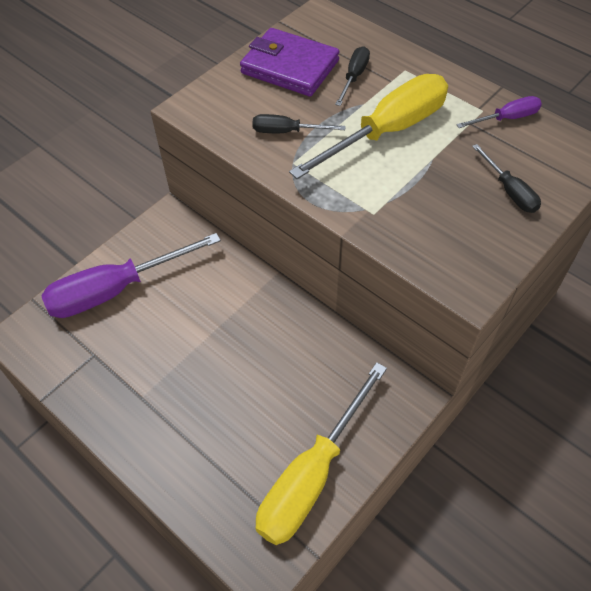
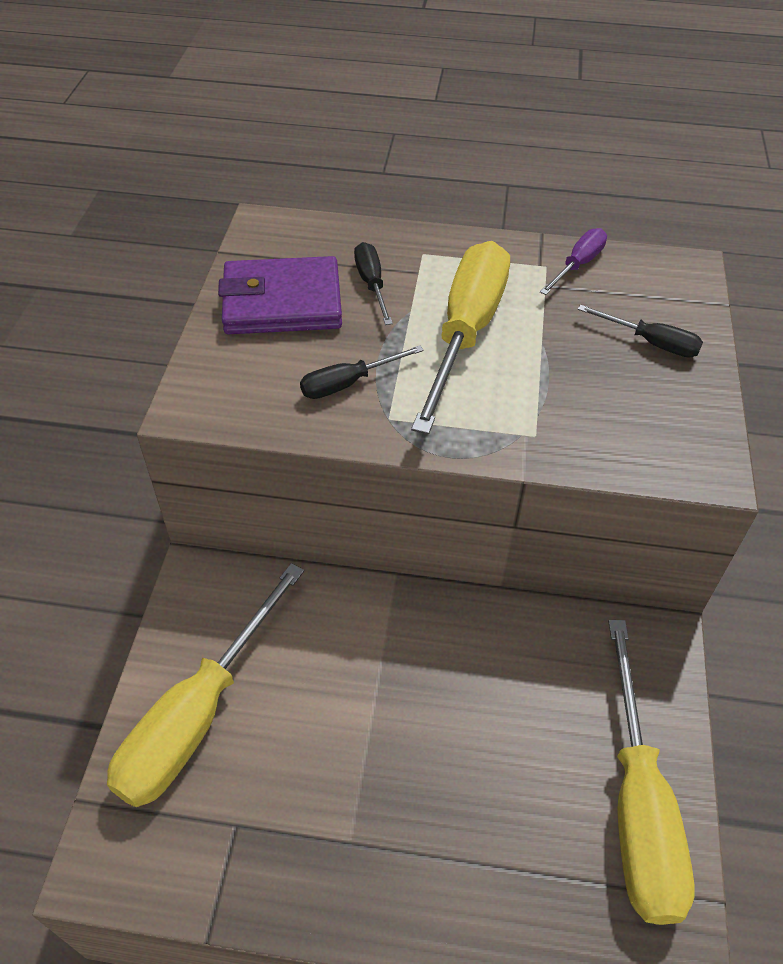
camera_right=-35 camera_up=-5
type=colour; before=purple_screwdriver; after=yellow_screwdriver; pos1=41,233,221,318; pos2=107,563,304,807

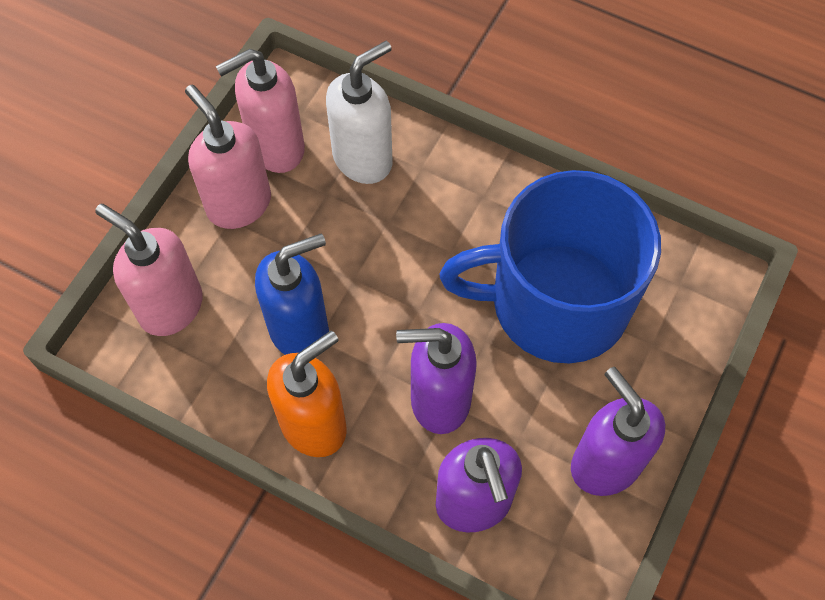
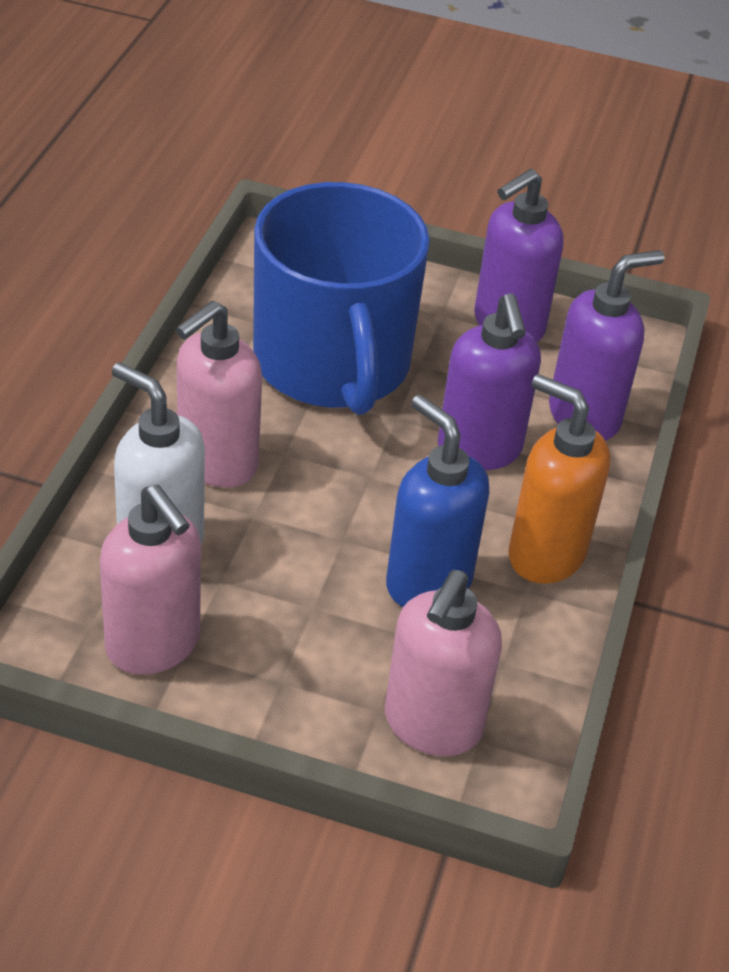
camera_right=-105 camera_up=-20
type=relocated; before=pink_soap_dispenser; pos1=185,85,271,229; pos2=176,301,262,488

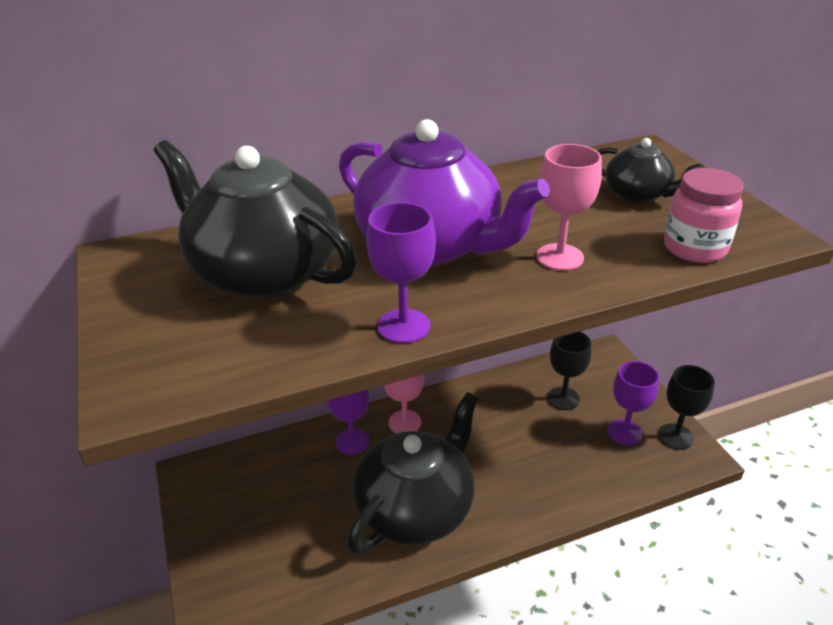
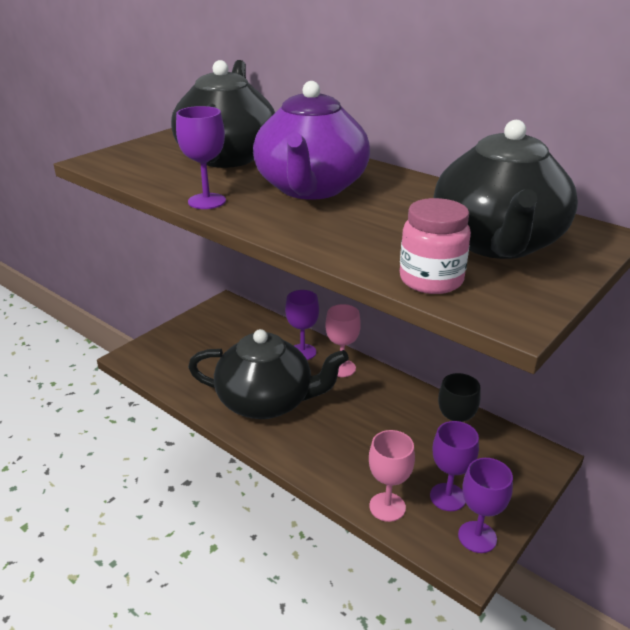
camera_right=60 camera_up=-5
type=relocated; before=pink_goblet; pos1=537,144,602,271; pos2=369,430,415,522
type=colour; before=black_goblet; after=purple_goblet; pos1=658,365,715,450; pos2=458,458,513,553
type=size; before=black_teapot; pos1=598,138,704,203; pos2=434,120,578,259; scale=1.96

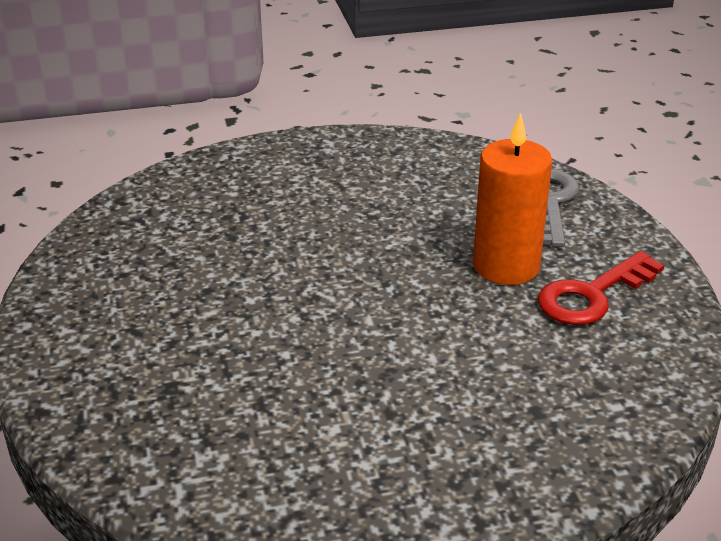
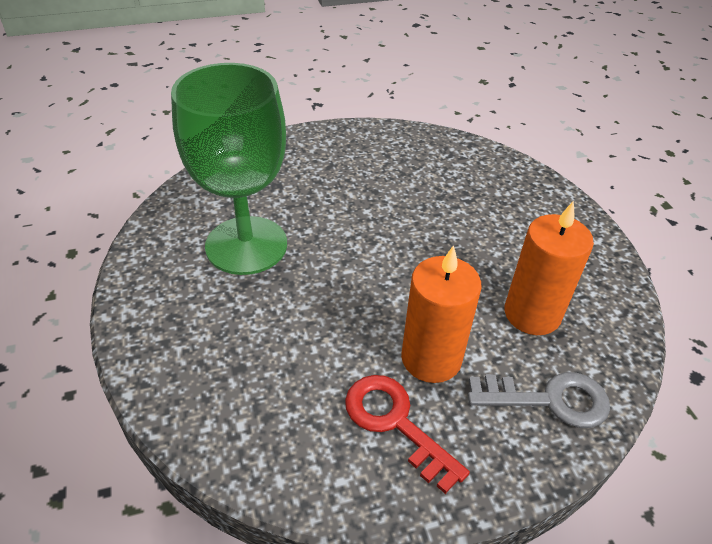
camera_right=85 camera_up=10
type=appeared; after=green_goblet; pos2=171,63,287,275
type=appeared; after=orange_candle; pos2=505,201,594,335

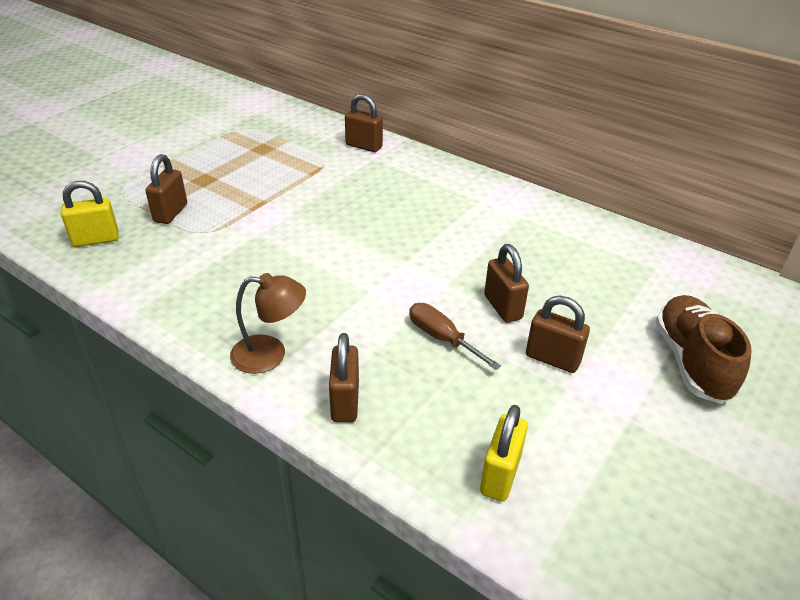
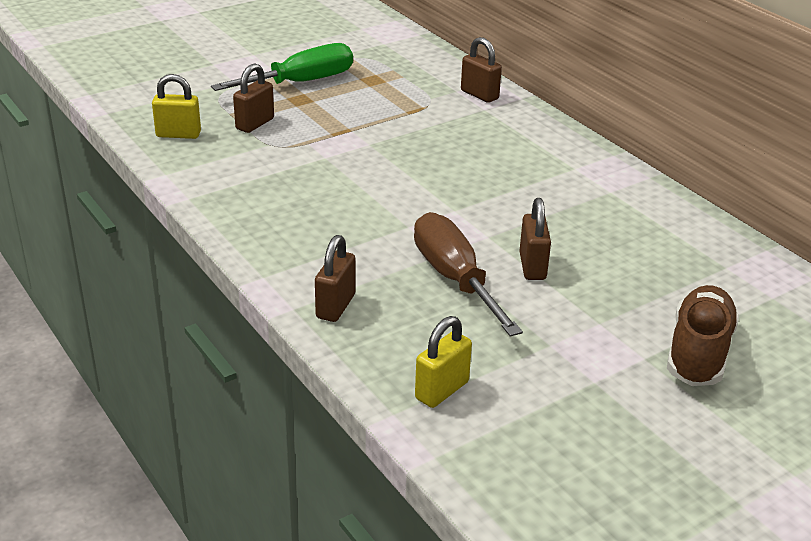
camera_right=20 camera_up=-5
type=missing; before=brown_lamp; pos1=230,273,306,374
type=missing; before=brown_padlock; pos1=526,296,590,373
type=appeared; after=green_screwdriver; pos2=211,43,353,91
type=size; before=brown_screwdriver; pos1=409,303,501,370; pos2=414,212,523,337; scale=1.73

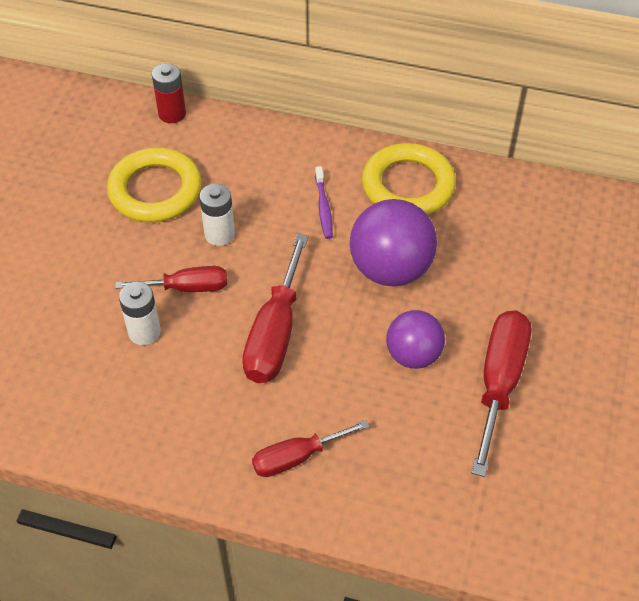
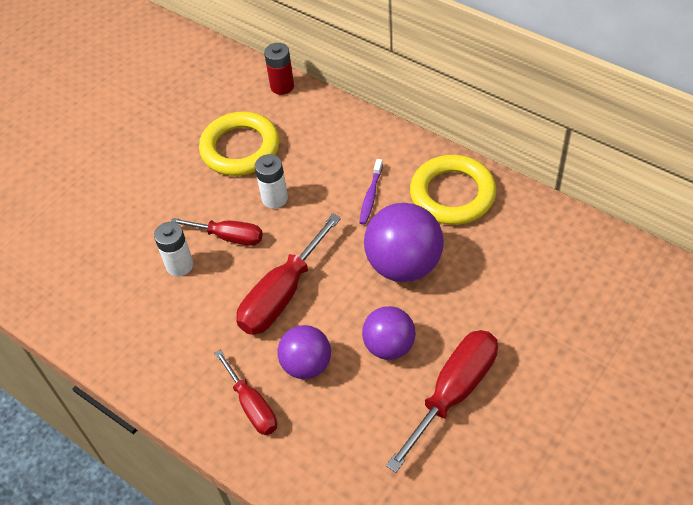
camera_right=25 camera_up=0
type=appeared; after=purple_ball; pos2=278,325,331,379
type=spun; before=red_screwdriver; pos1=252,420,369,477; pos2=214,350,277,435; turn=-120

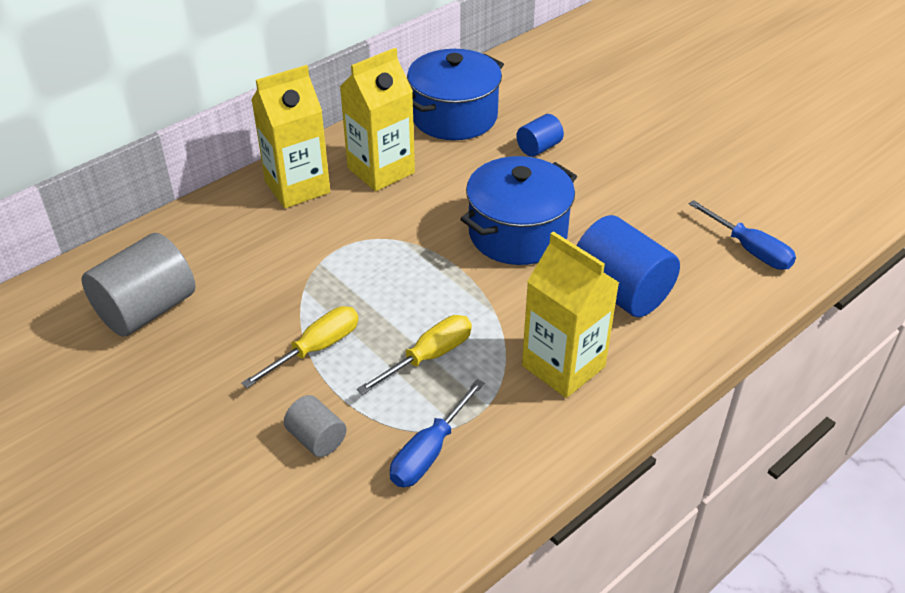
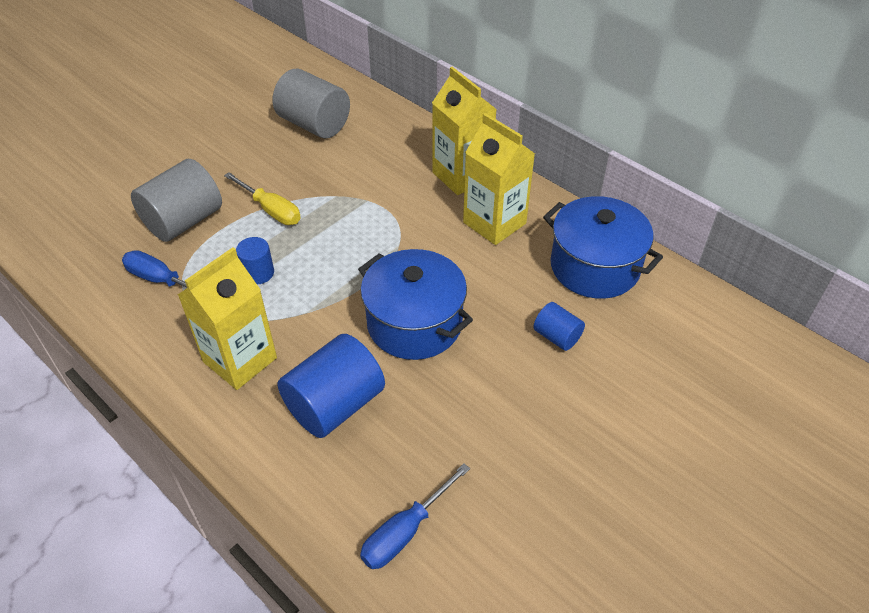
camera_right=85 camera_up=5
type=exchanged; before=yellow_screwdriver; after=blue_cylinder; pos1=357,315,472,395; pos2=236,237,274,285
type=size; before=grey_cylinder; pos1=284,395,347,457; pos2=131,159,222,242; scale=1.92

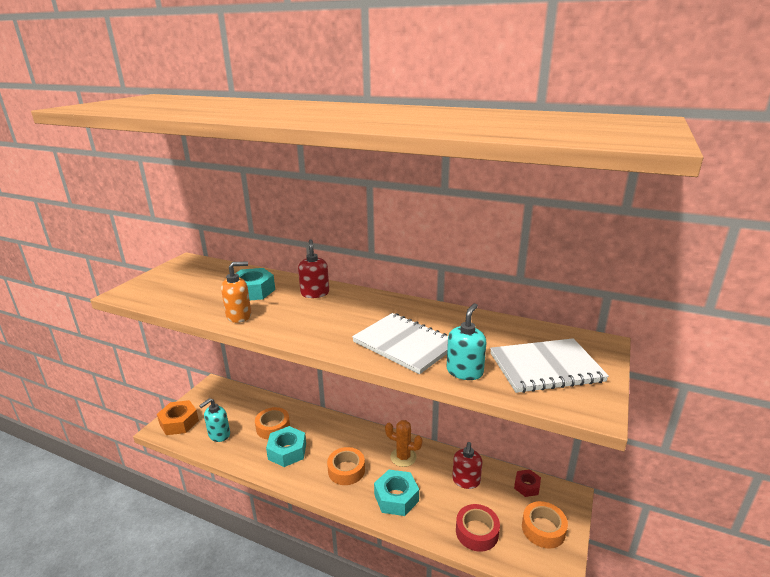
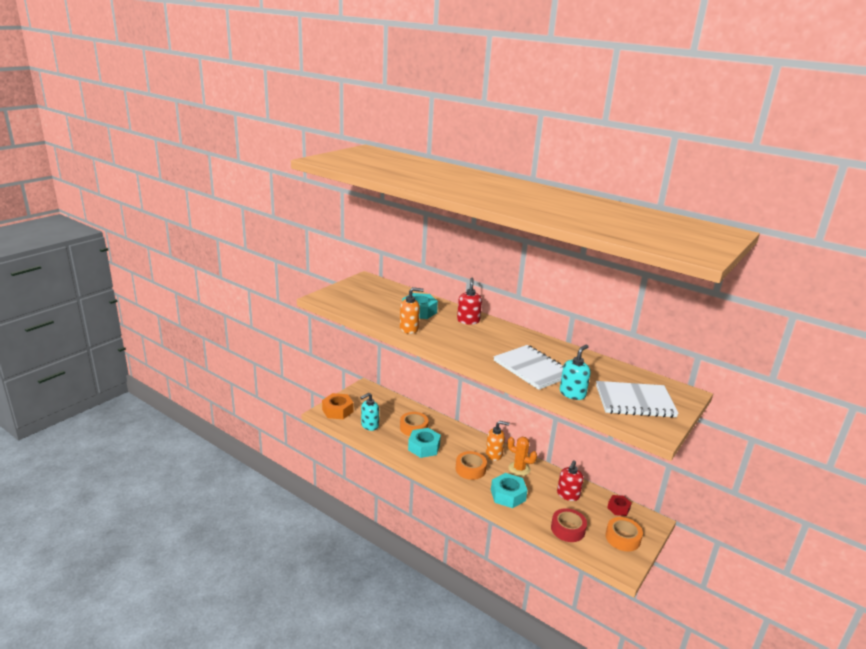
camera_right=10 camera_up=0
type=appeared; after=orange_soap_dispenser; pos2=486,421,510,461

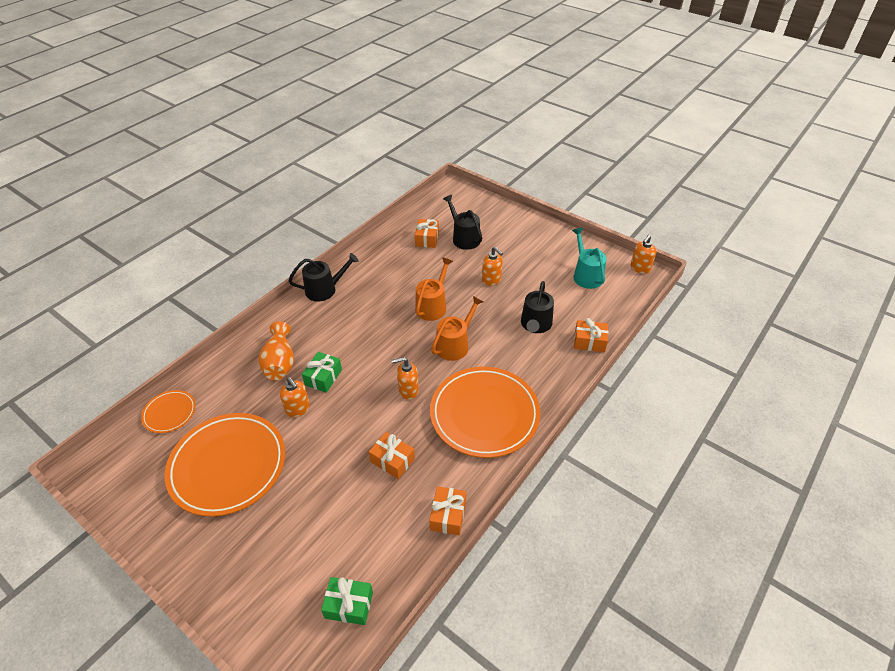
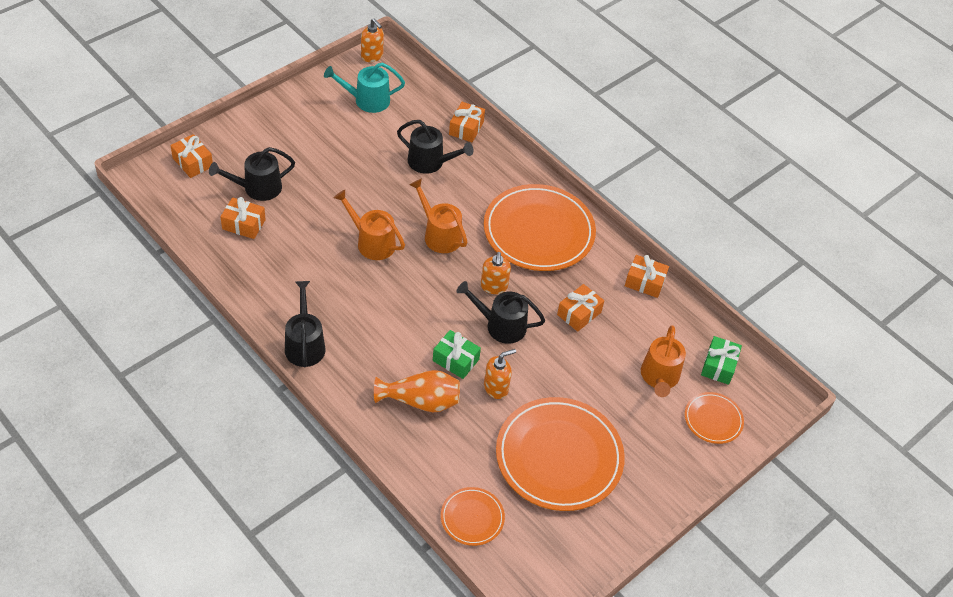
camera_right=-85 camera_up=5
type=missing; before=orange_soap_dispenser; pos1=482,247,503,286
type=appeared; after=orange_gift; pos2=170,134,213,178
type=appeared; after=black_watering_can; pos2=456,281,545,344
type=appeared; after=orange_watering_can; pos2=641,325,686,397
type=appeared; after=orange_plate; pos2=685,392,744,444

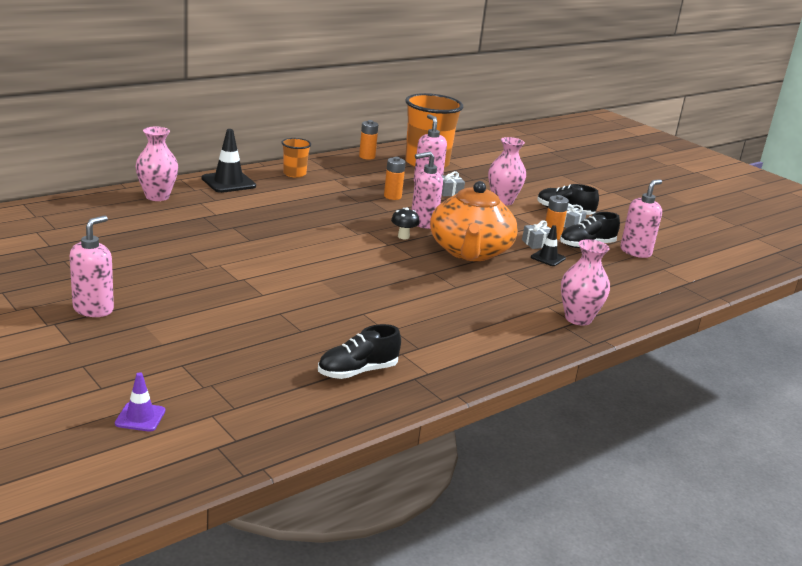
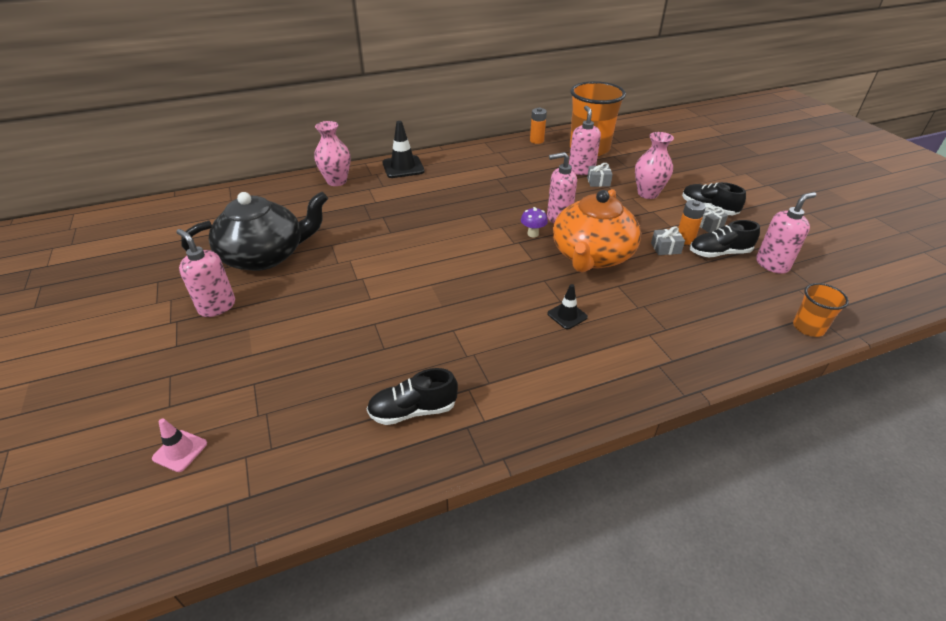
camera_right=20 camera_up=15
type=missing; before=orange_battery; pos1=384,157,406,200
type=missing; before=pink_vase; pos1=561,239,610,326
type=appeared; after=black_teapot; pos2=181,192,328,271
type=relocated; before=orange_cup; pos1=282,138,311,178; pos2=793,283,849,337
type=relocated; before=black_traffic_cone; pos1=531,225,566,266; pos2=547,284,588,329
type=colour; before=purple_traffic_cone; after=pink_traffic_cone; pos1=115,372,165,432; pos2=152,419,207,472
type=colour; before=black_mushroom; after=purple_mushroom; pos1=391,207,420,239; pos2=521,207,548,237
type=spun; before=pink_soap_dispenser; pos1=70,215,114,317; pos2=176,229,235,317; turn=-90

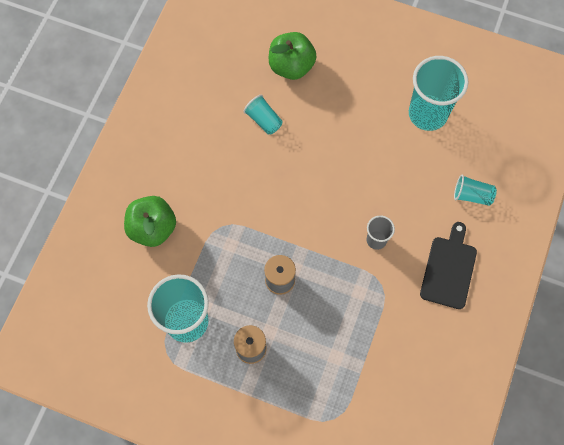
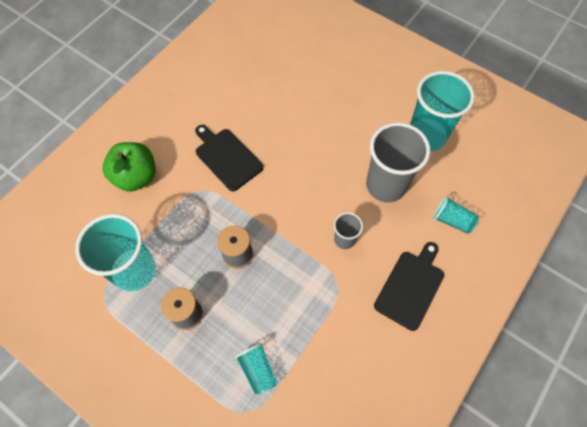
camera_right=15 camera_up=-5
type=missing; before=green_apple; pos1=269,32,317,80
type=appeared; after=black_cutting_board; pos2=195,125,263,191
type=appeared; after=grey_cup; pos2=366,122,430,203
type=relocated; before=turquoise_cup; pos1=243,95,283,135; pos2=235,343,277,395

